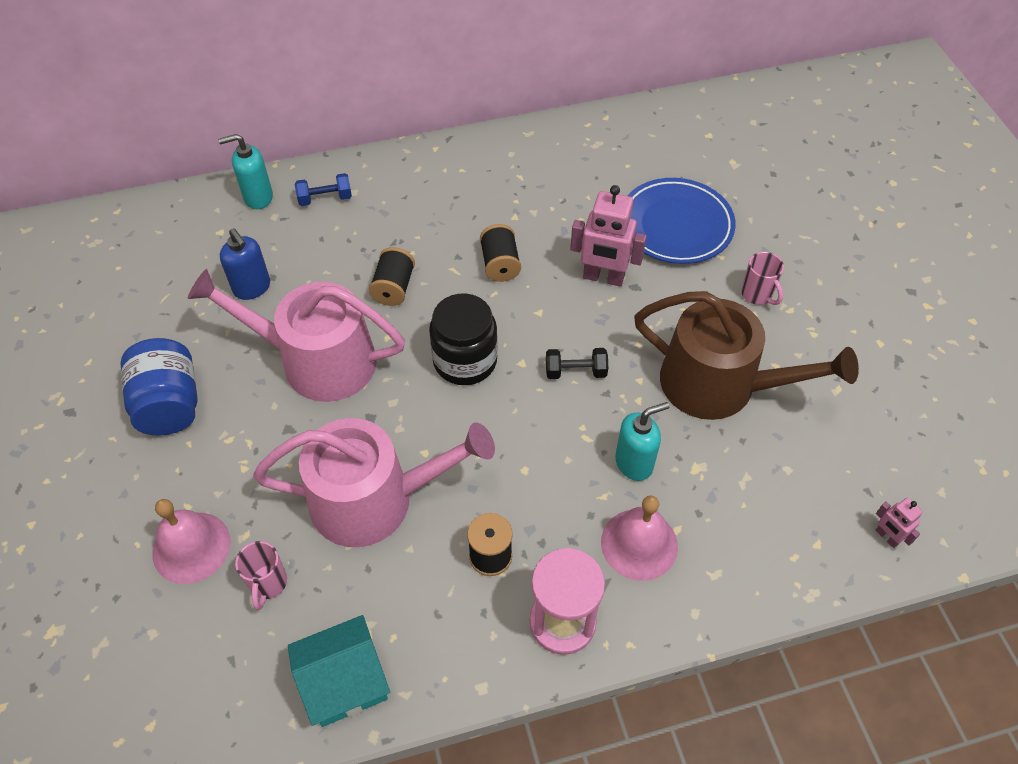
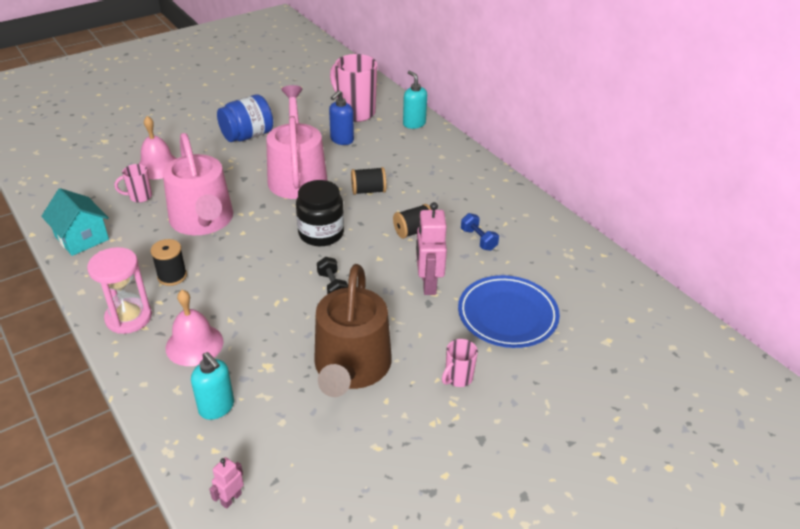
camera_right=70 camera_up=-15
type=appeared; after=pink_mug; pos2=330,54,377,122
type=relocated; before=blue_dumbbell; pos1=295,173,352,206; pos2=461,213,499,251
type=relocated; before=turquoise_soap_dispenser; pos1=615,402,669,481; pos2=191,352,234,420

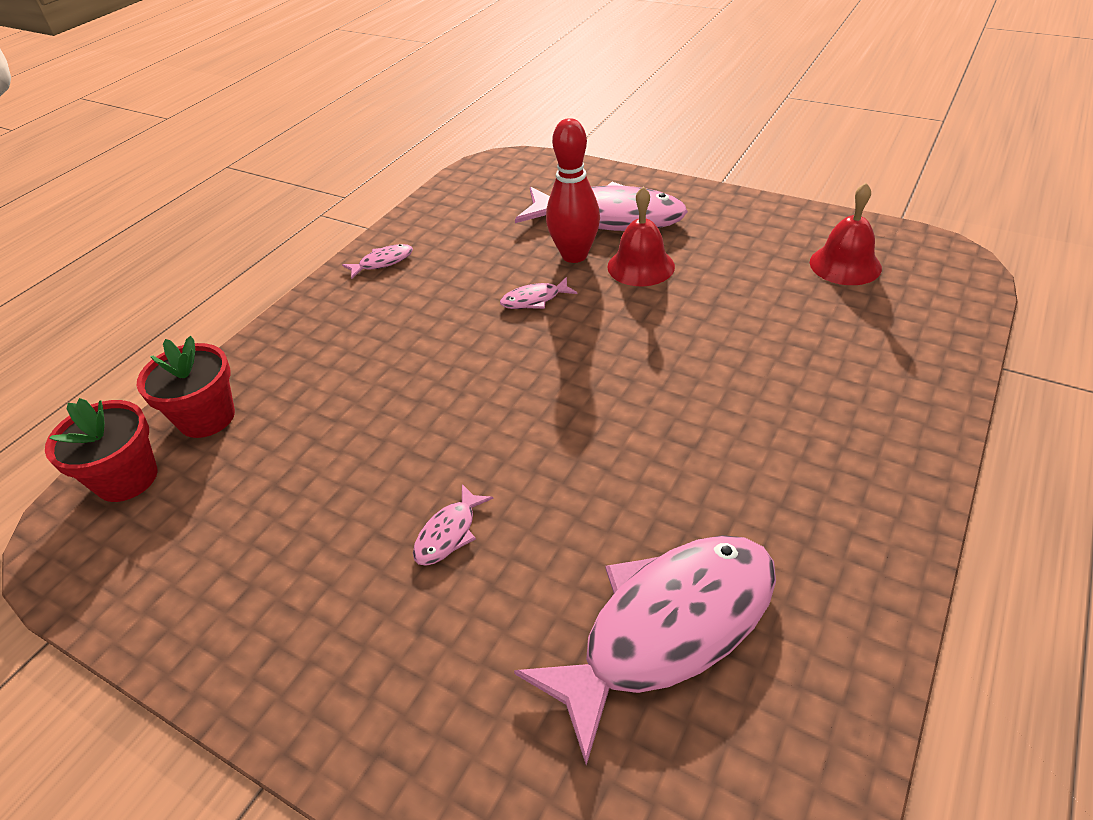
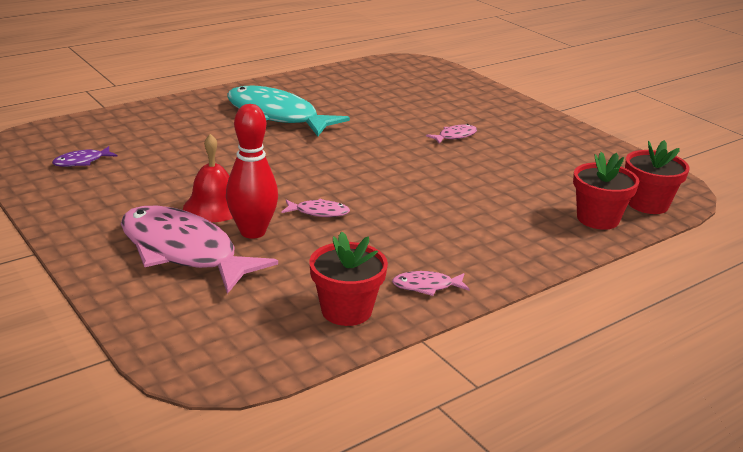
camera_right=-160 camera_up=-15
type=missing; before=pink_fish; pos1=514,535,776,765
type=appeared; after=turquoise_fish; pos2=227,86,350,136
type=appeared; after=red_flower_pot; pos2=309,232,388,326
type=exchanged; before=red_bell; after=purple_fish; pos1=810,183,882,285; pos2=52,146,118,167

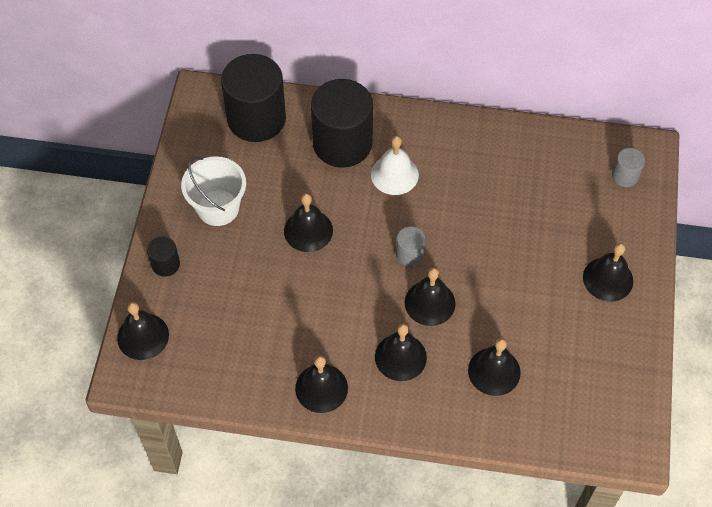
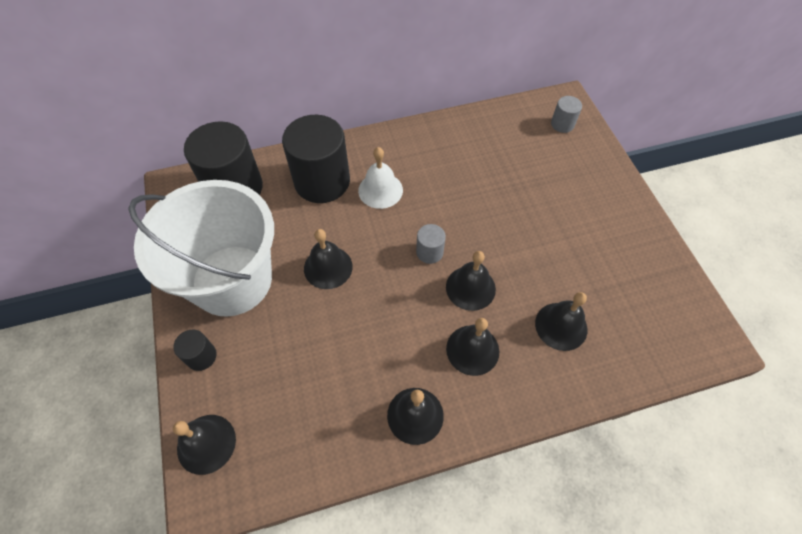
camera_right=-25 camera_up=0
type=missing; before=black_bell; pos1=583,243,633,302
type=size; before=white_bucket; pos1=181,156,246,226; pos2=128,180,274,317; scale=1.85

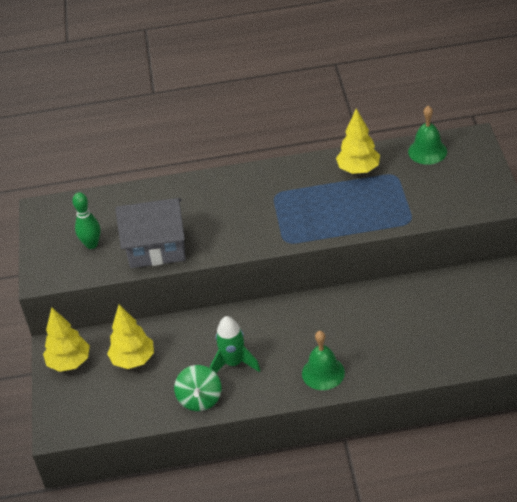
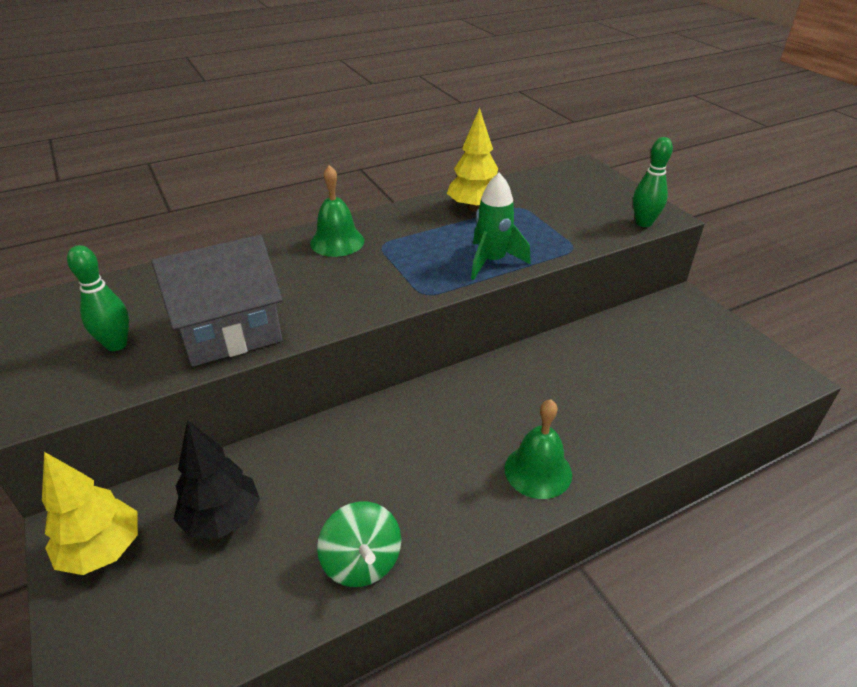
camera_right=-25 camera_up=-5
type=appeared; after=green_bowling_pin; pos2=633,137,673,227
type=relocated; before=green_rocket; pos1=210,316,260,373; pos2=471,173,531,280
type=relocated; before=green_bell; pos1=408,106,447,165; pos2=310,165,364,257
type=colour; before=yellow_tree; after=black_tree; pos1=107,305,154,369; pos2=173,420,260,539

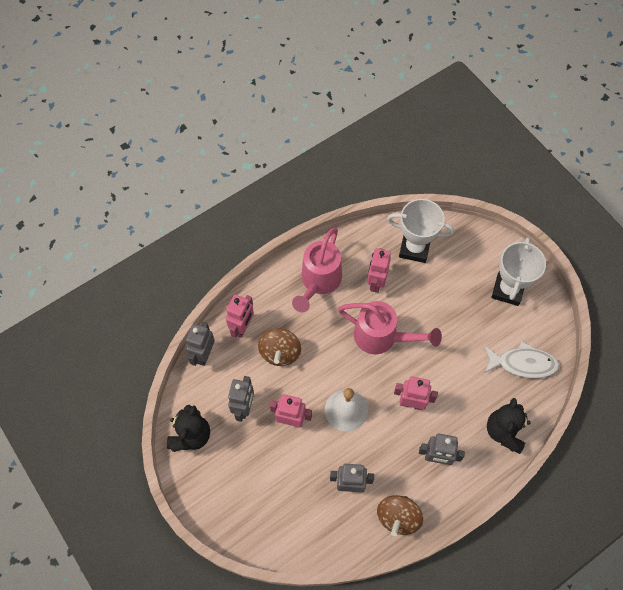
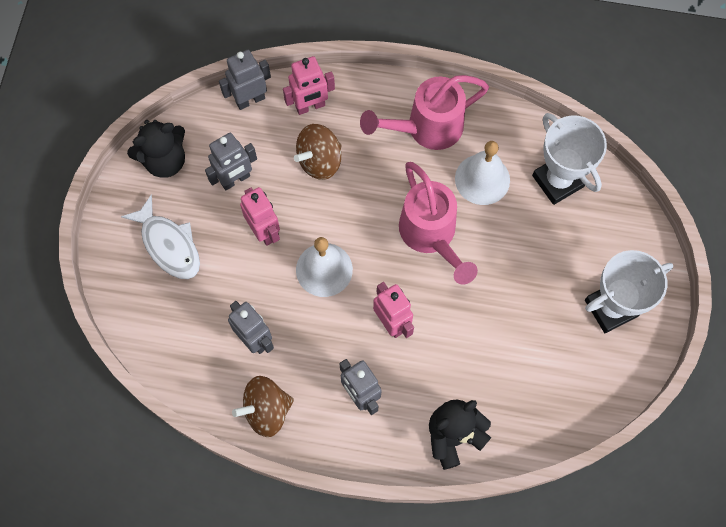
camera_right=45 camera_up=5
type=relocated; before=white_fish; pos1=485,341,559,378; pos2=121,195,200,279
type=exchanged; before=pink_robot; after=white_bell; pos1=367,248,391,293; pos2=455,141,510,205

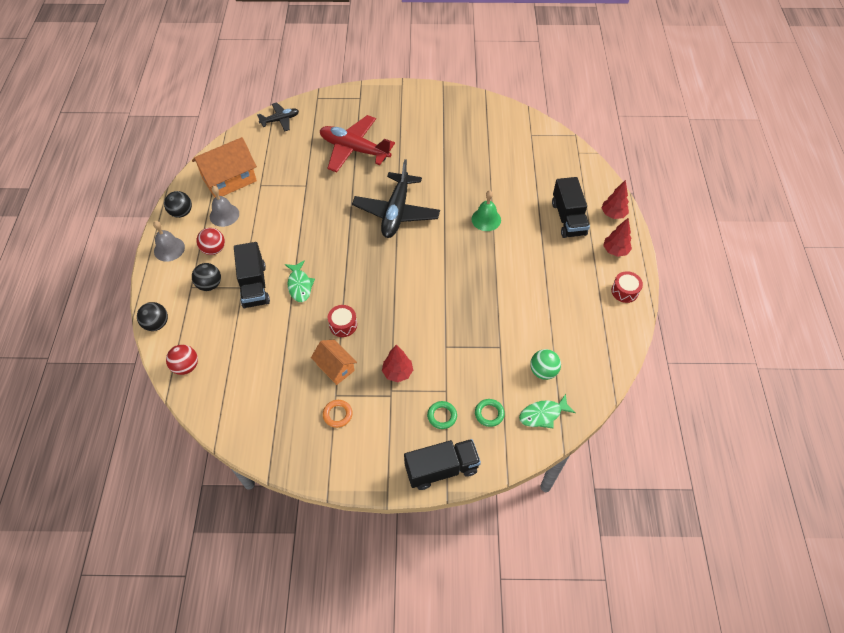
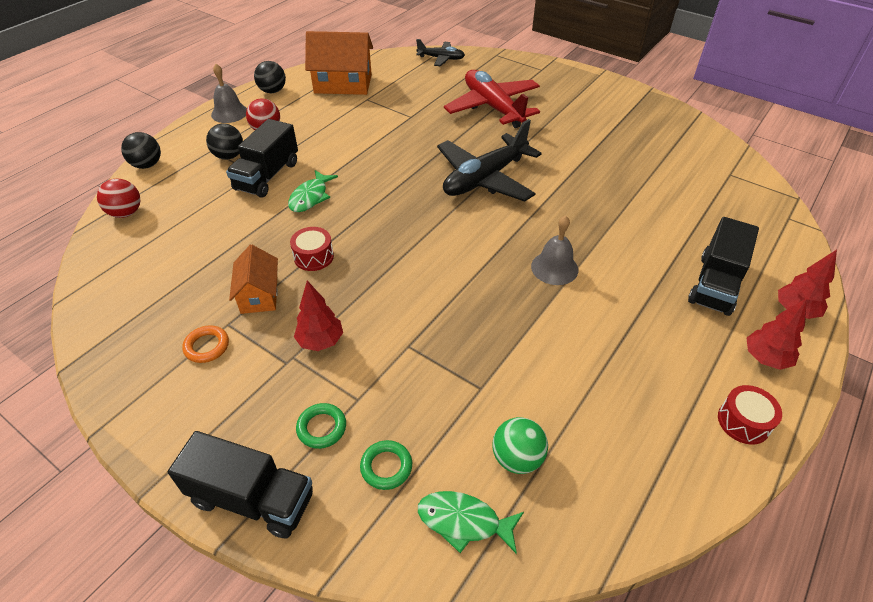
camera_right=35 camera_up=-10
type=missing; before=green_bell; pos1=472,190,501,231
type=relocated; before=grey_bell; pos1=210,186,239,227; pos2=531,215,578,285

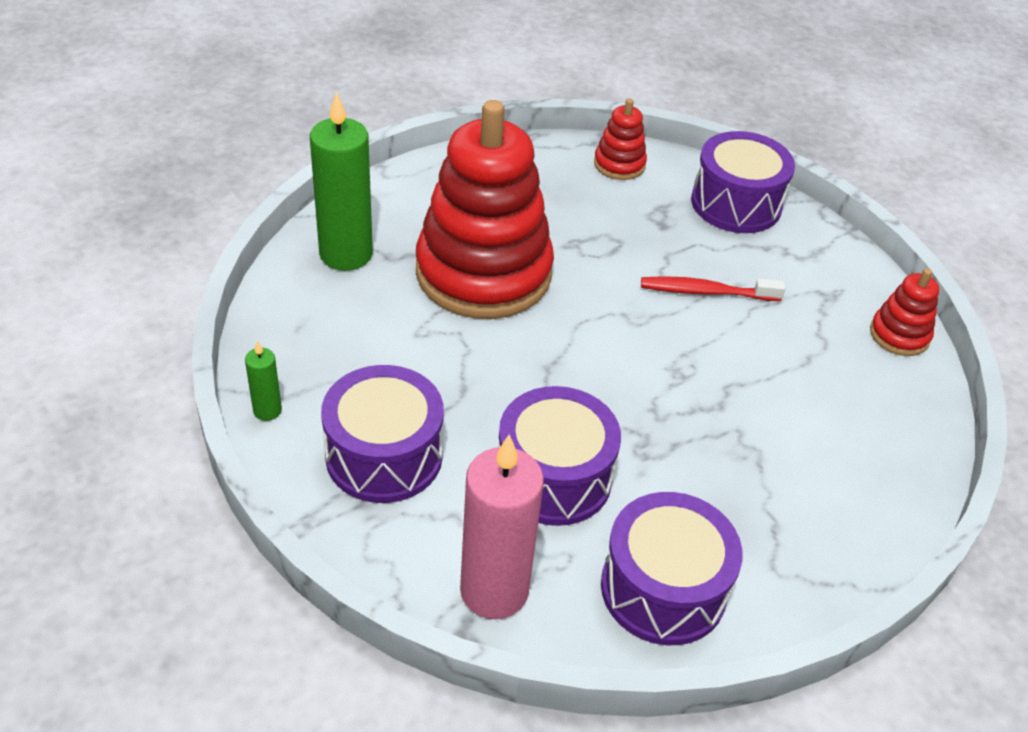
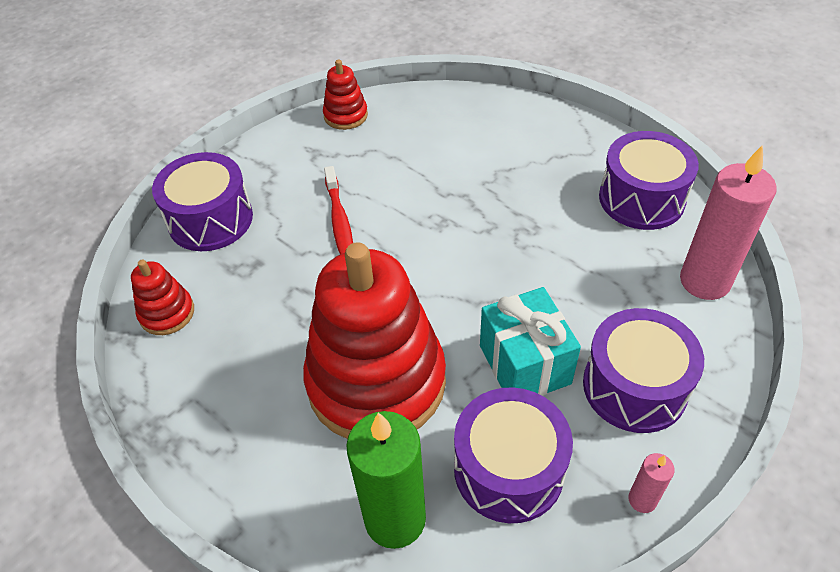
camera_right=-100 camera_up=5
type=appeared; after=turquoise_gift; pos2=480,287,581,396
type=relocated; before=purple_drum; pos1=499,386,621,526; pos2=454,387,573,523
type=colour; before=green_candle; after=pink_candle; pos1=245,341,282,421; pos2=628,453,675,513

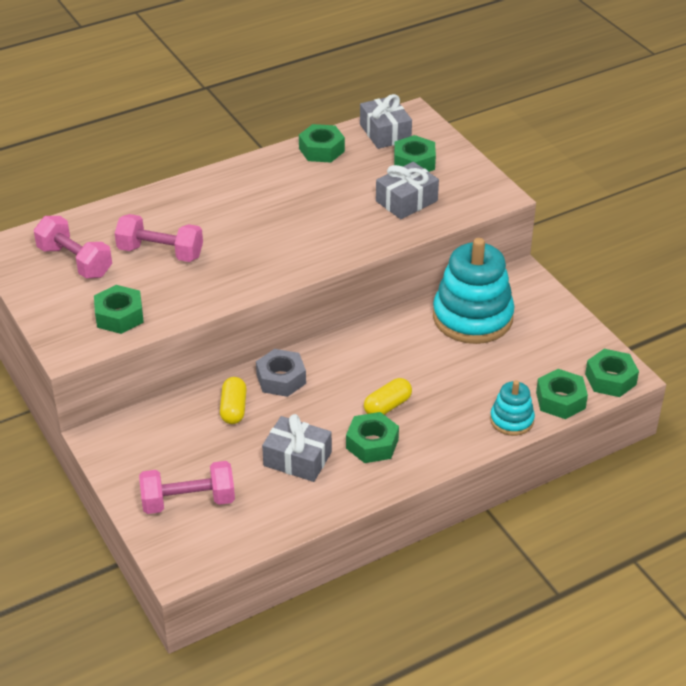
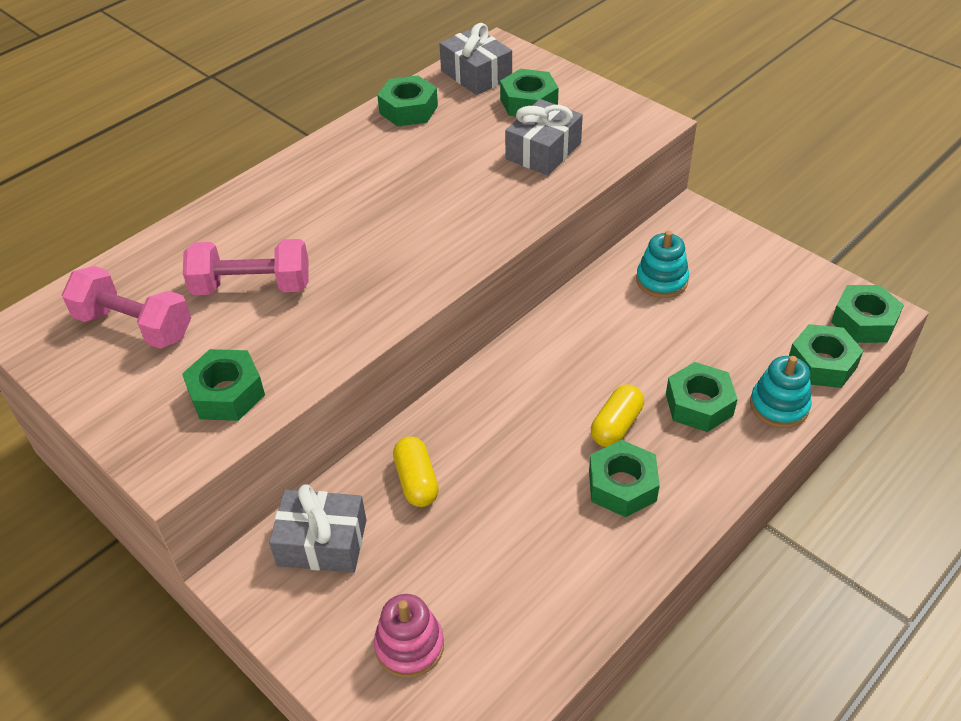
camera_right=-15 camera_up=5
type=missing; before=grey_nut; pos1=256,349,306,397
type=appeared; after=green_nut; pos2=666,362,738,432
type=relocated; before=grey_gift; pos1=262,414,332,482; pos2=269,484,366,573
type=exchanged; before=pink_dumbbell; after=pink_stacking_toy; pos1=139,461,235,514; pos2=374,594,444,678
type=size; before=turquoise_stacking_toy; pos1=433,238,515,344; pos2=636,231,689,298; scale=0.51

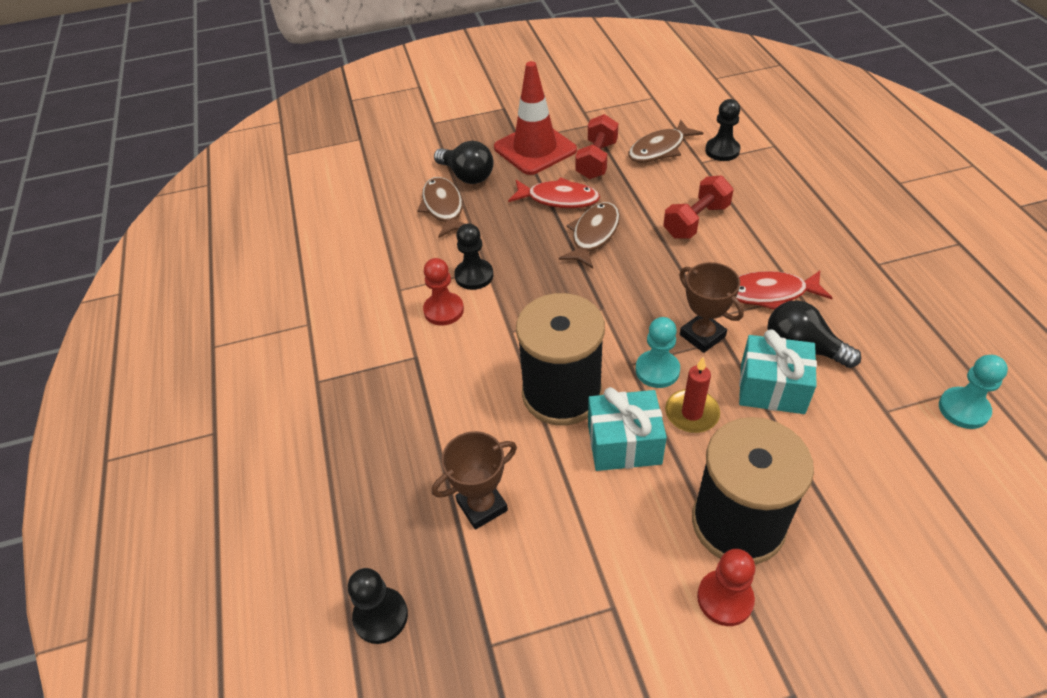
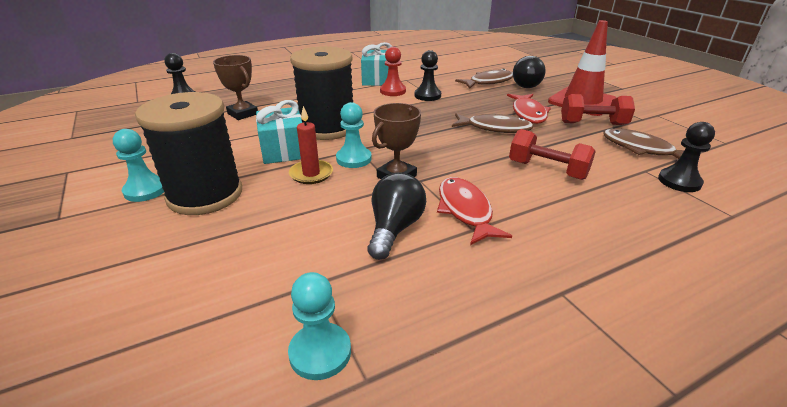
camera_right=75 camera_up=-15
type=relocated; before=turquoise_gift; pos1=739,329,817,414; pos2=361,42,392,86
type=colour; before=red_pawn; after=turquoise_pawn; pos1=697,549,755,626; pos2=113,129,164,202

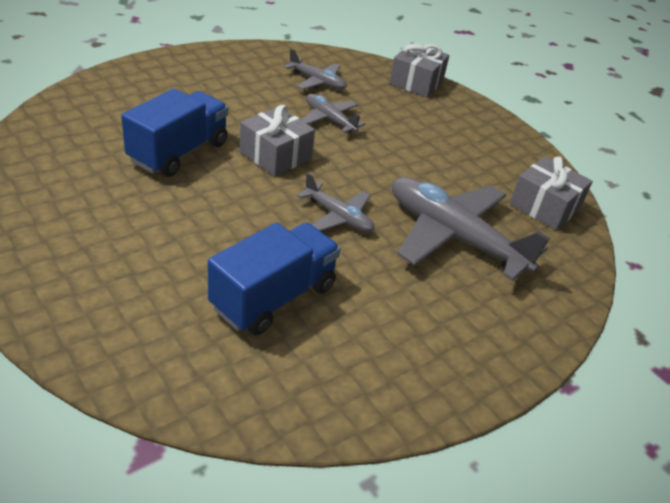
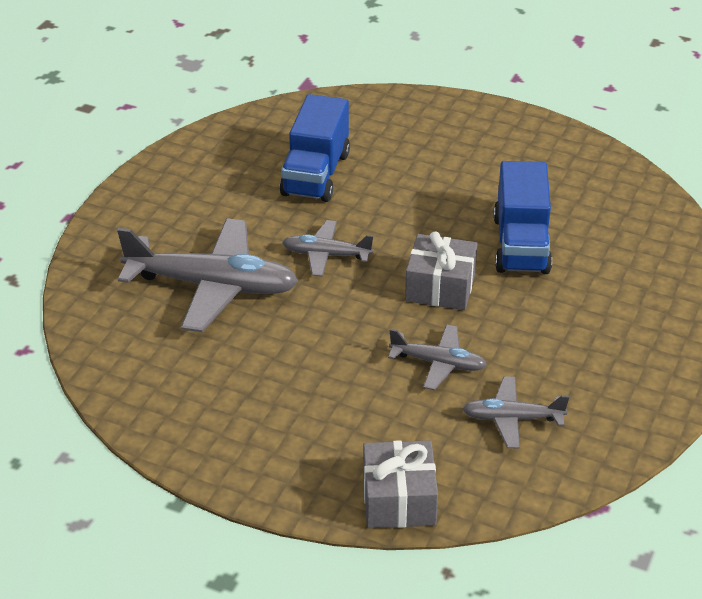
camera_right=155 camera_up=0
type=missing; before=grey_gift; pos1=510,156,593,230

